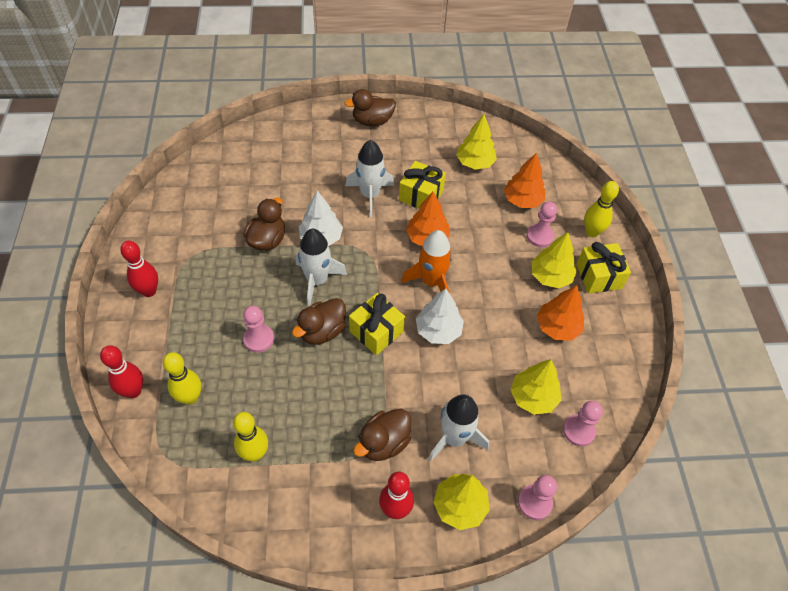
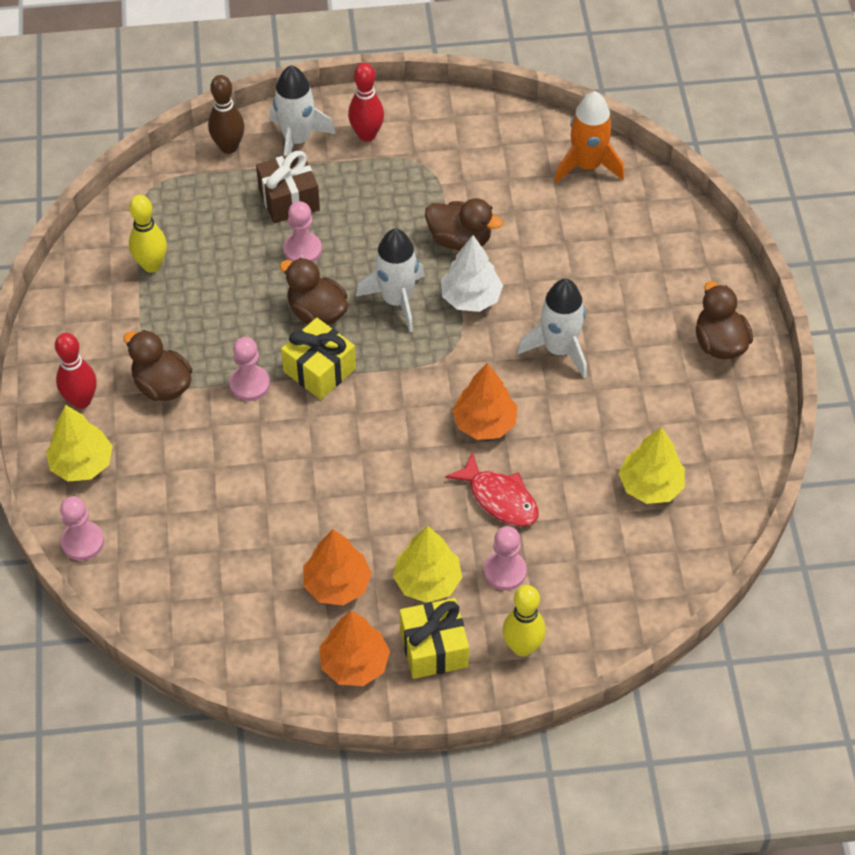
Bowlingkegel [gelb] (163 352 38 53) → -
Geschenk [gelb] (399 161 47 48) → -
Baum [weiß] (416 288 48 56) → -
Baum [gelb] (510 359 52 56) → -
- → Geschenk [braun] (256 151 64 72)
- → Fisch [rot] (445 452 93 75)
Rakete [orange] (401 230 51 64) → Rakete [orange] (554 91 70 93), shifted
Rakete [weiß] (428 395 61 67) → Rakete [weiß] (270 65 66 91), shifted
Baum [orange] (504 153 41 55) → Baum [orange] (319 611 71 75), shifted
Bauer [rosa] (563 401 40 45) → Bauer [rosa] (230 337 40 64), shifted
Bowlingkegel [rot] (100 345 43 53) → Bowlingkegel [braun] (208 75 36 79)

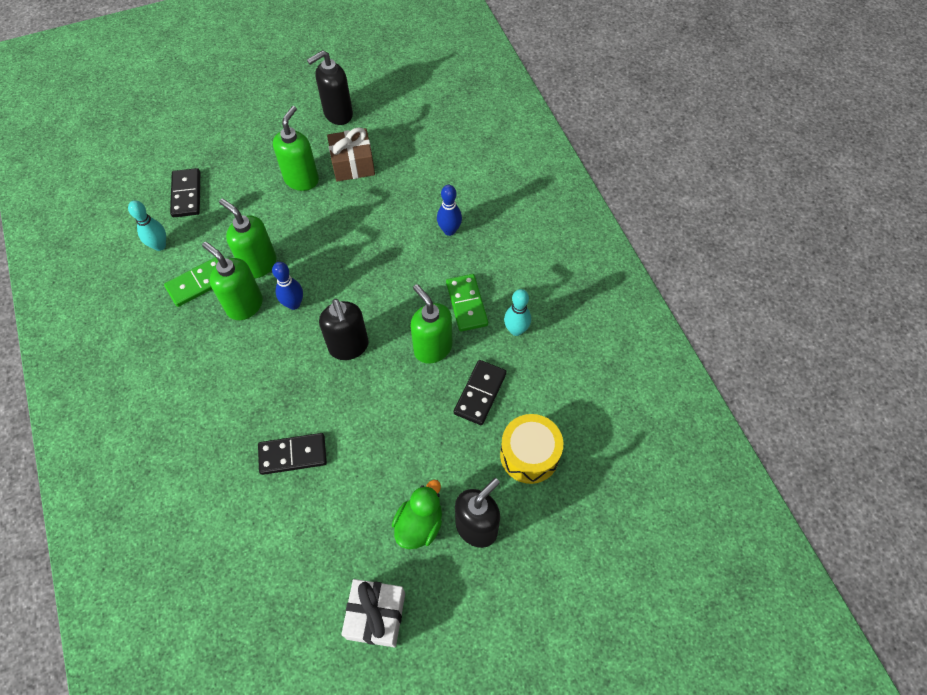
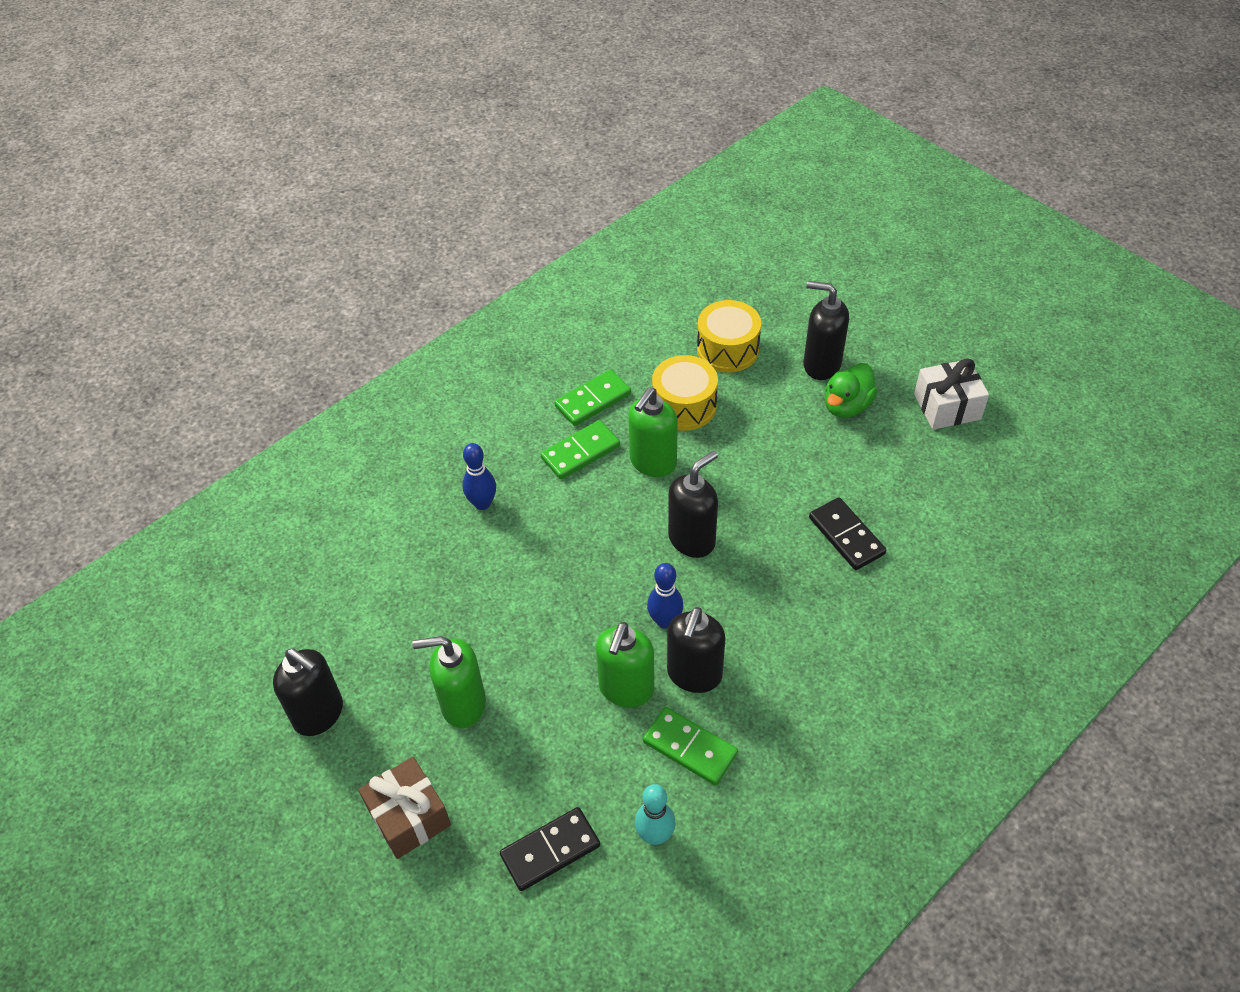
Geschenk [braun] (327 127 48 55) → Geschenk [braun] (359 757 92 102), shifted
Dominostein [schwarz] (454 360 53 65) → Trommel [gelb] (652 355 66 76)
Bowlingkegel [türkis] (504 289 27 47) → Dominostein [grün] (554 369 77 57)
Seifenspender [grün] (202 242 61 78) → Seifenspender [schwarz] (667 607 59 86)
Ente [grün] (392 480 50 69) → Ente [grün] (825 363 53 55), 60 degrees counterclockwise

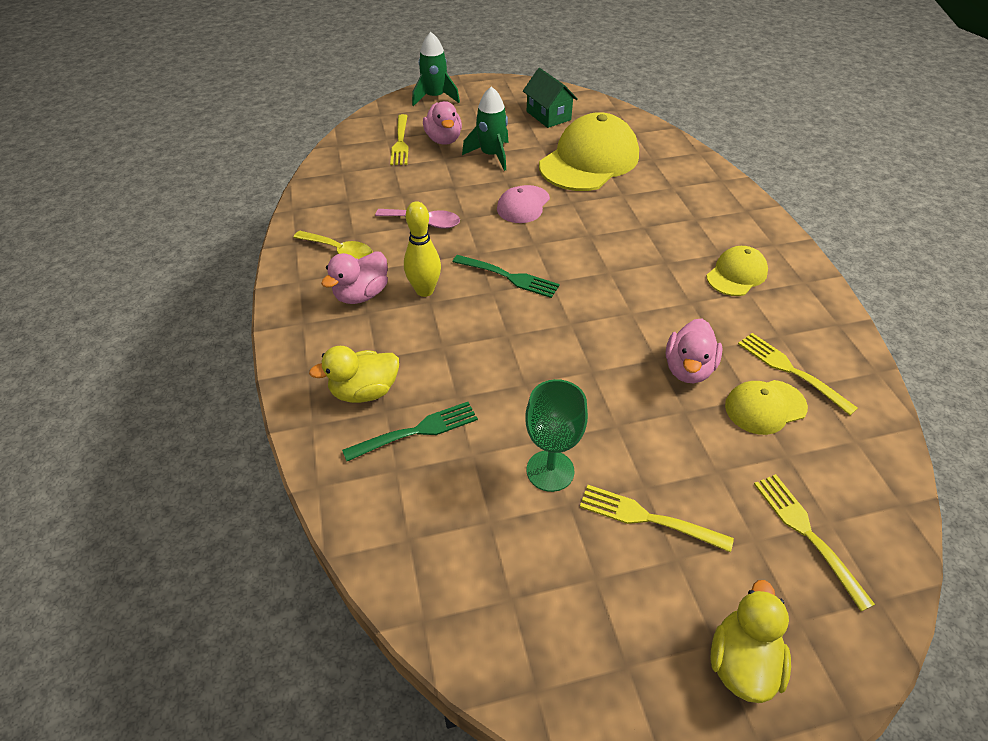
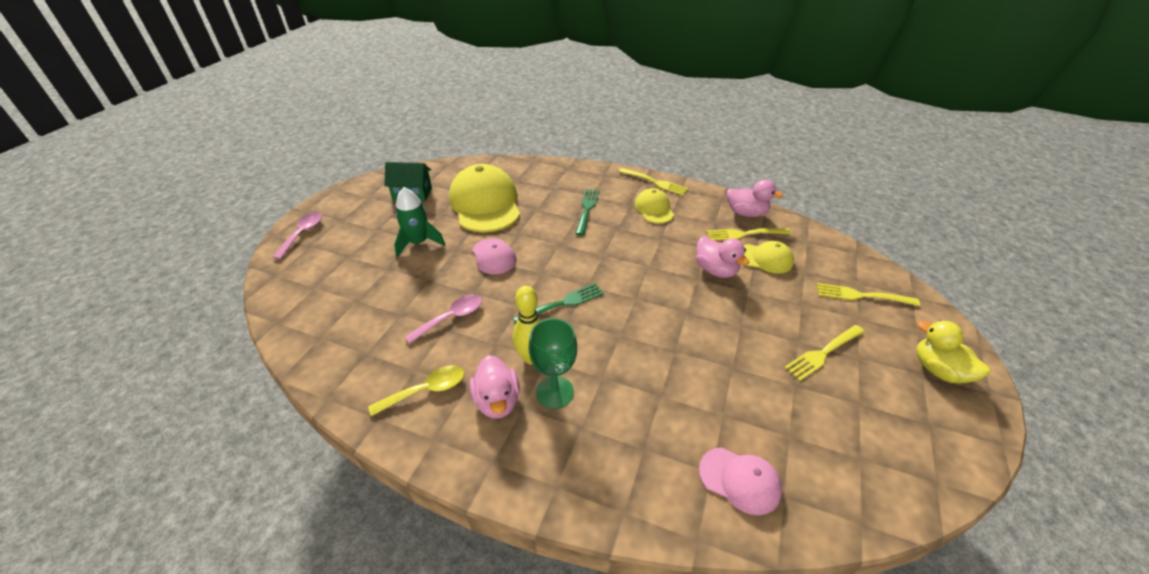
Ente [gelb] (309 346 90 57) → -
- → Kappe [rosa] (699 447 83 68)
Gabel [grün] (342 402 136 59) → Gabel [grün] (575 189 24 46), shifted
Gabel [gelb] (390 114 19 51) → Gabel [gelb] (619 168 69 28), shifted
Ente [rosa] (423 101 39 44) → Ente [rosa] (727 180 56 37), shifted
Kelch [grün] (525 379 63 113) → Kelch [grün] (528 318 49 91), shifted
Rakete [grün] (412 32 48 74) → Löffel [rosa] (273 212 49 47)
Kappe [gelb] (725 380 83 55) → Kappe [gelb] (744 241 50 33), 90 degrees counterclockwise

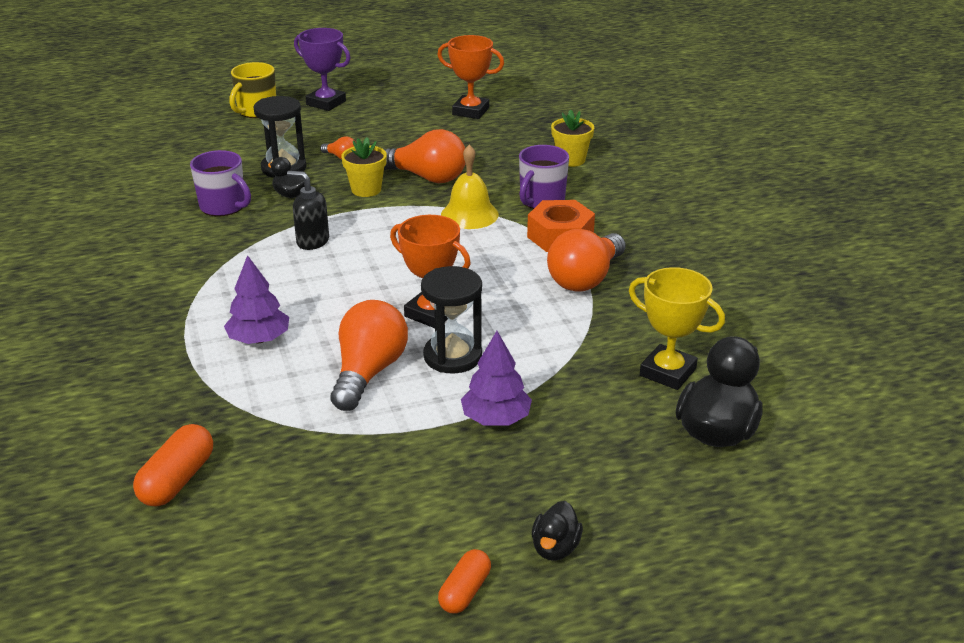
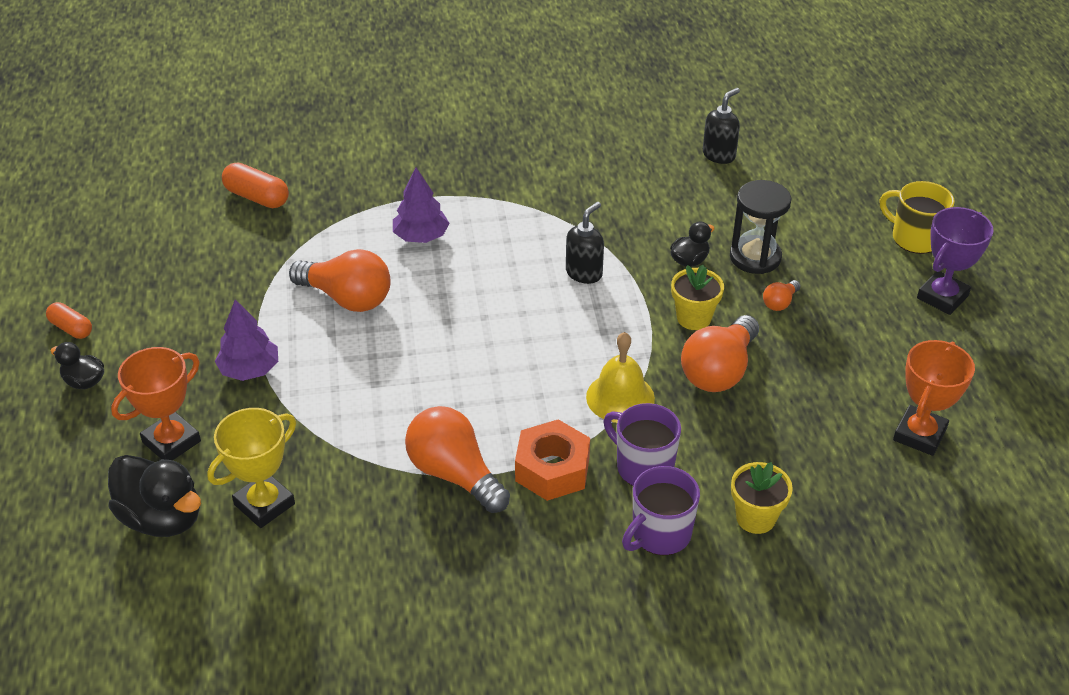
Sanduhr [schwarz] (421 266 61 107) → -
- → Seifenspender [schwarz] (703 88 37 76)
Tasse [lila] (190 150 61 66) → Tasse [lila] (622 466 78 89), shifted
Pokal [orange] (390 215 81 113) → Pokal [orange] (111 347 90 113), shifted

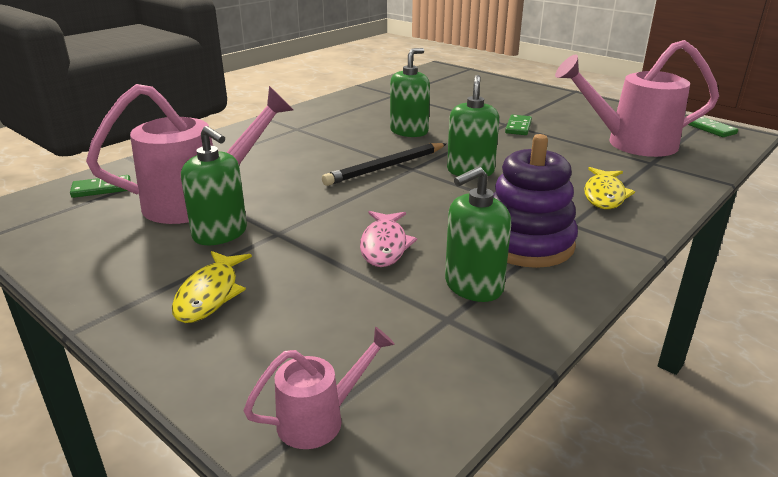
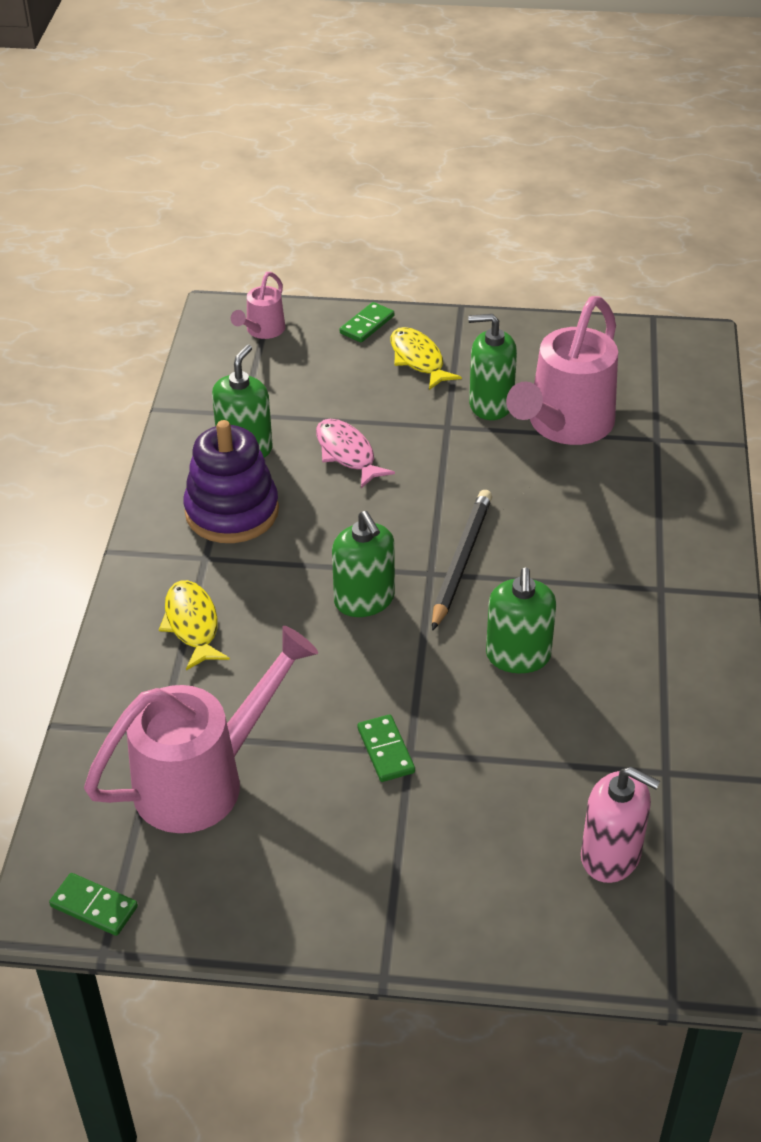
- → Seifenspender [rosa] (581 767 79 116)
Dominostein [grün] (70 175 61 23) → Dominostein [grün] (340 302 54 41), shifted

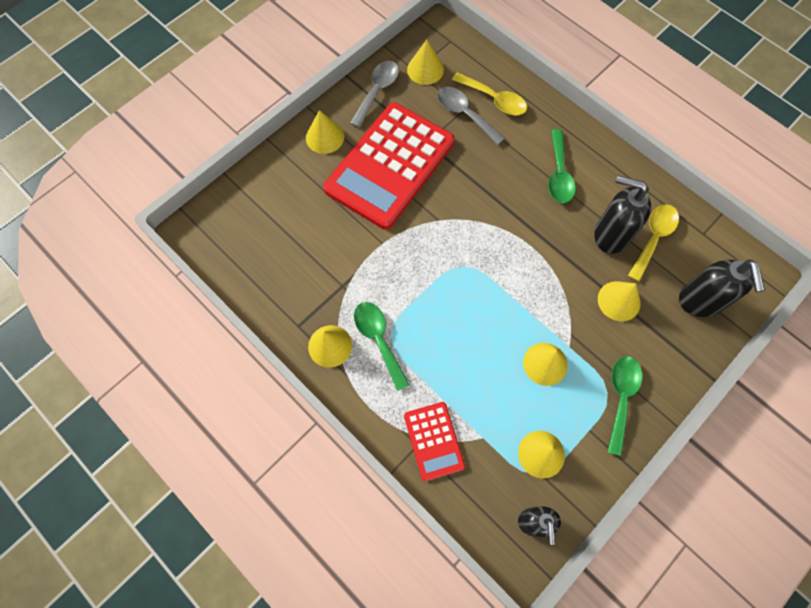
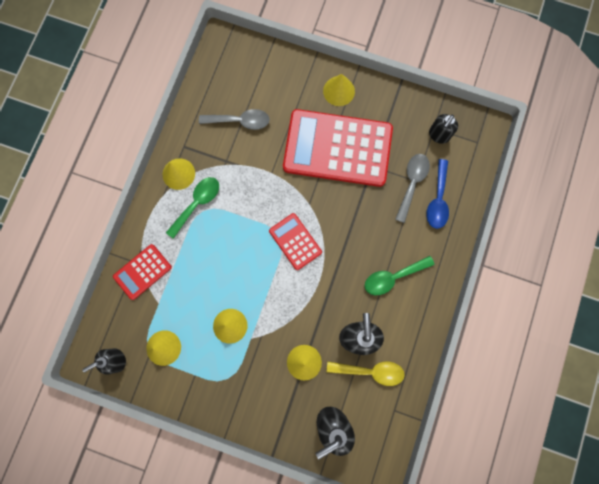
Löffel [grün] (607 356 35 100) → -
- → Taschenrechner [rot] (269 213 53 57)
Löffel [grau] (350 61 49 67) → Löffel [grau] (199 109 71 21), shifted
Kegel [gelb] (407 40 37 45) → Seifenspender [schwarz] (429 114 29 30)
Löffel [gelb] (452 72 75 43) → Löffel [blau] (427 159 22 70)

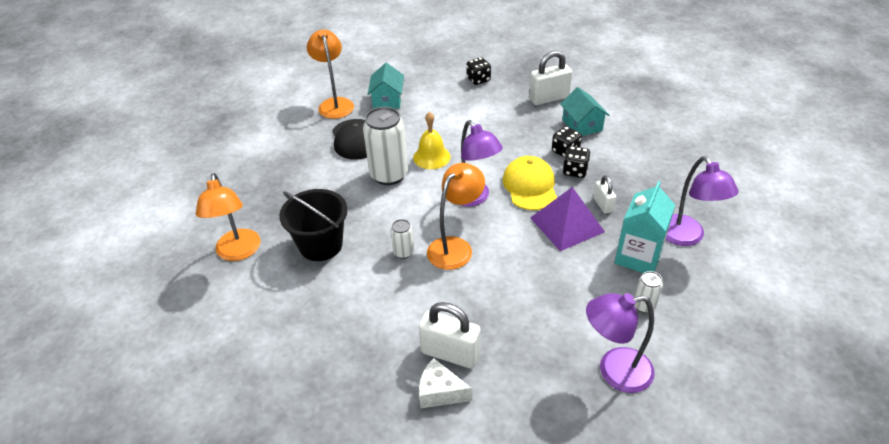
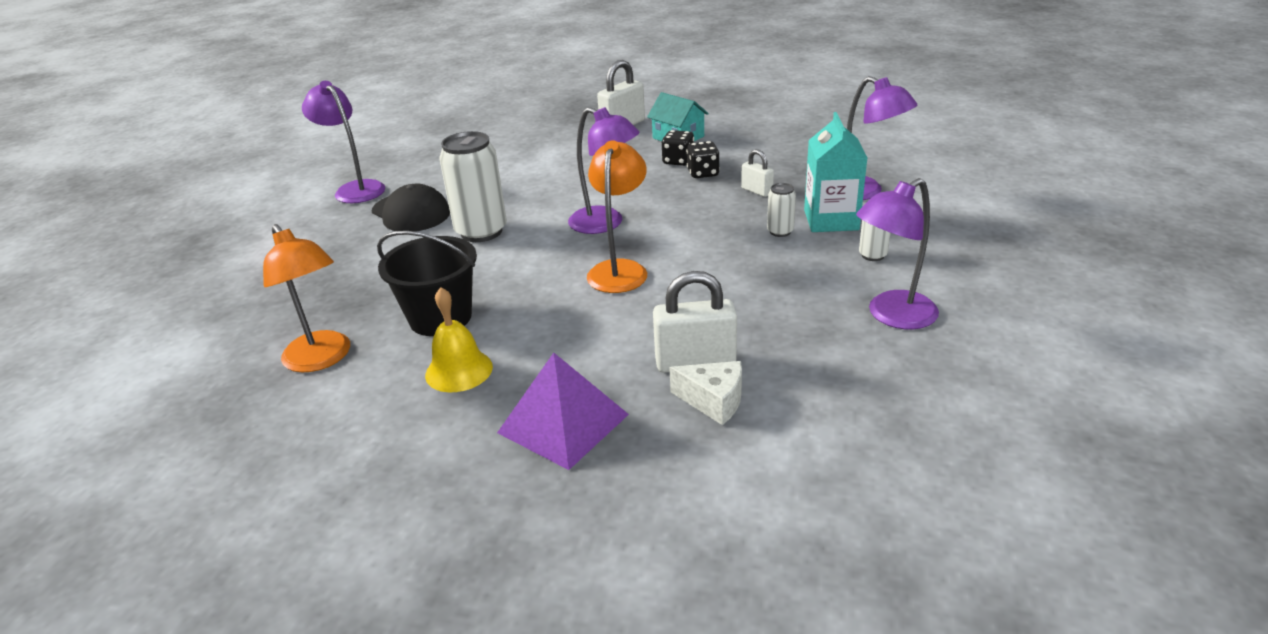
Haus [türkis] (368 63 36 46) → -
Spielwürfel [schwarz] (466 57 25 28) → -
Kappe [gelb] (503 156 54 54) → -
Dose [weiß] (391 219 23 40) → Dose [weiß] (767 183 29 54), shifted
Glocke [gelb] (413 112 37 57) → Glocke [gelb] (425 287 68 105), shifted
Pyramide [lila] (530 187 75 64) → Pyramide [lila] (497 353 132 117), shifted
Lampe [orange] (307 29 47 90) → Lampe [lila] (302 81 83 122)
Käse [weiß] (419 358 53 51) → Käse [weiß] (669 361 73 64), 150 degrees counterclockwise

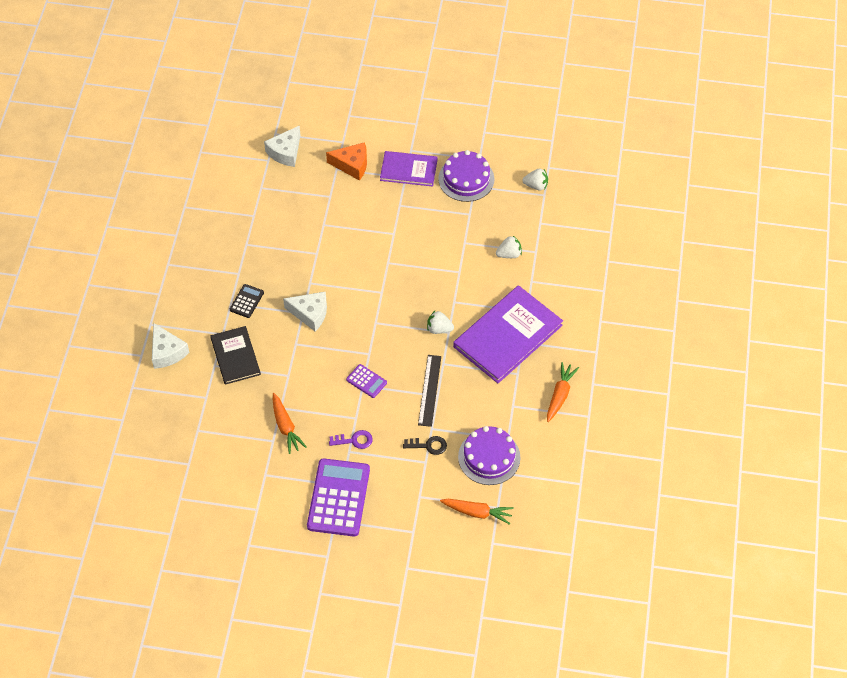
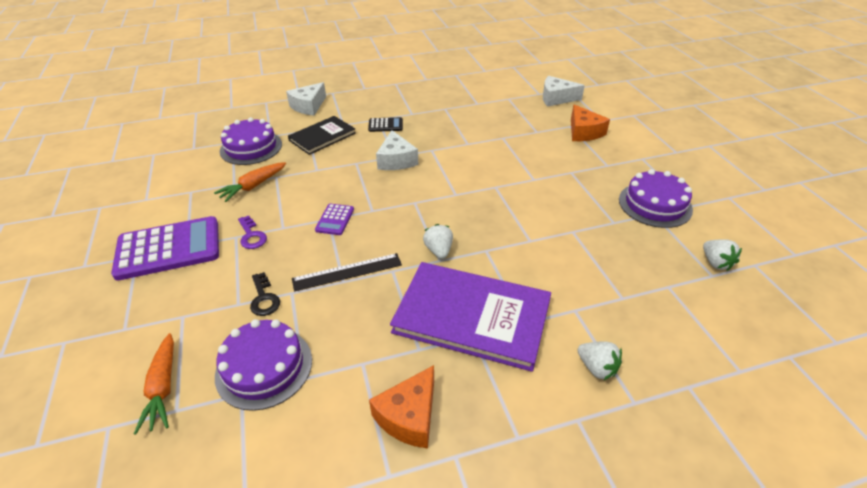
Buch [lila] (380 151 57 36) → -
- → Kuchen [lila] (220 117 62 48)
Erdbeere [weiß] (496 236 26 22) → Erdbeere [weiß] (577 342 45 38), shifted
Karotte [orange] (547 362 32 60) → Käse [orange] (369 365 65 84)

